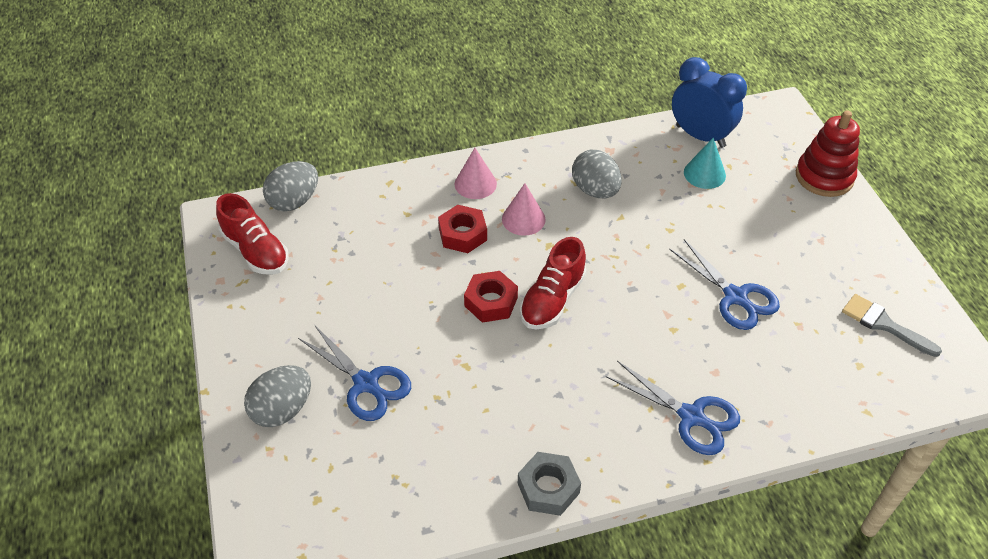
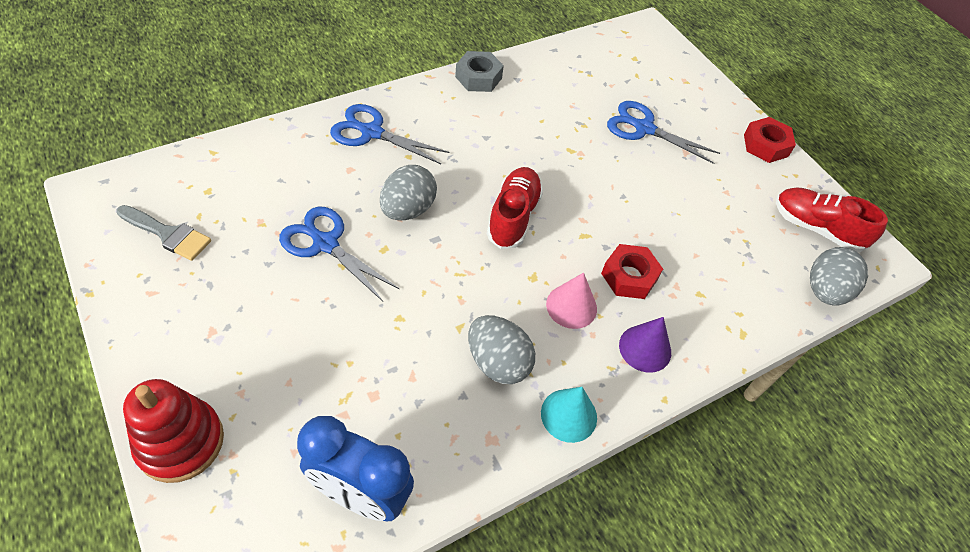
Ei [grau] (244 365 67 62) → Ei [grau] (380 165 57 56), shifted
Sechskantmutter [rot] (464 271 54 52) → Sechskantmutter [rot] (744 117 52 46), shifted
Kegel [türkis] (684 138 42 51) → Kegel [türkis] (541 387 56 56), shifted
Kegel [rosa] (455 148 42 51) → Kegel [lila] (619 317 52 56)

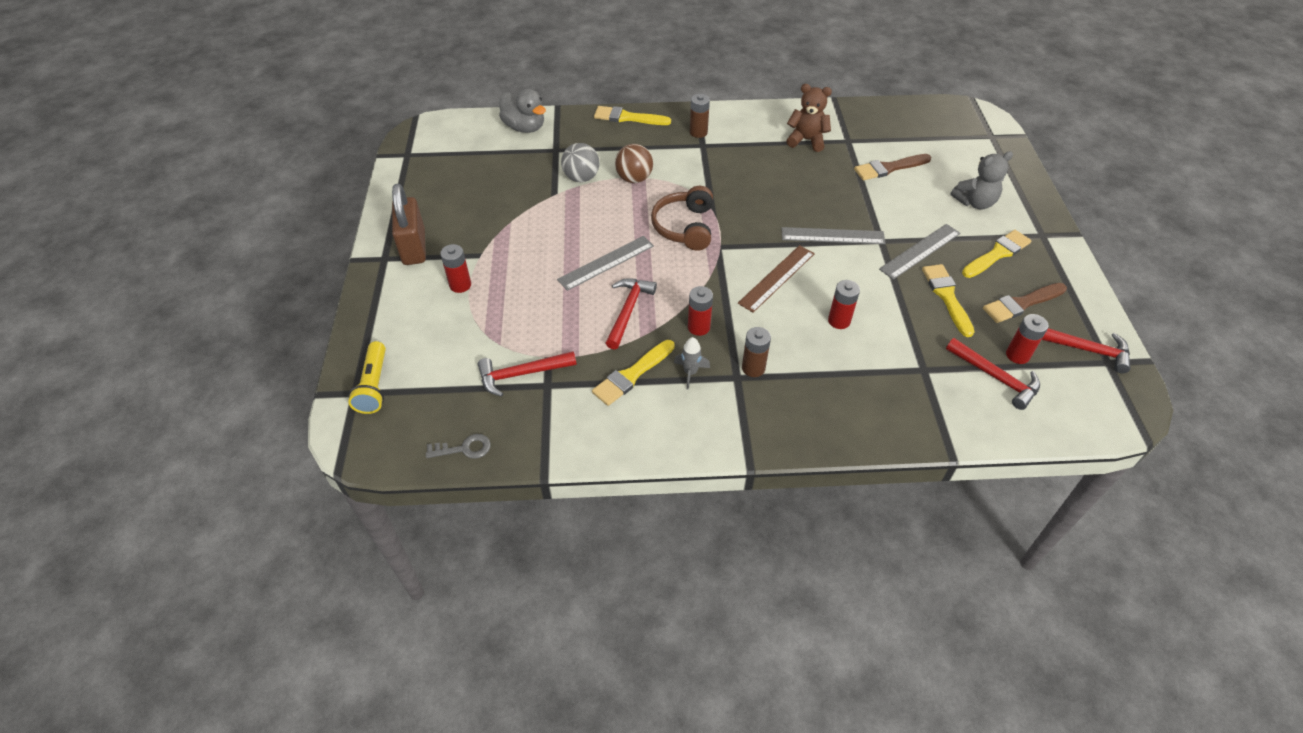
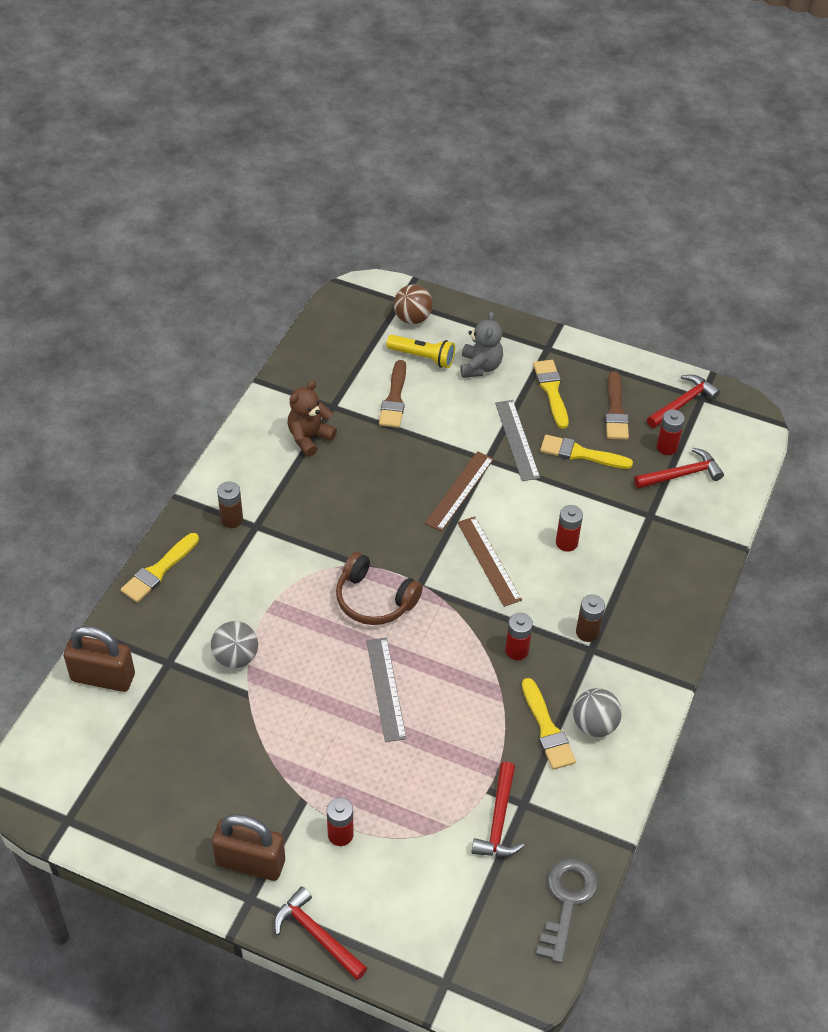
Rakete [grau] (674 337 36 53) → -
- → Ball [grau] (573 688 49 49)
Taschenlampe [gelb] (348 341 38 73) → Taschenlampe [gelb] (386 335 69 33), shifted
Hammer [rot] (606 278 51 72) → Hammer [rot] (274 886 93 94), shifted
Ball [braun] (615 144 38 39) → Ball [braun] (393 285 40 39), shifted
Ente [grau] (499 89 47 44) → Vorhängeschloss [braun] (64 626 71 66)
Lineal [grau] (781 227 105 17) → Lineal [braun] (425 451 69 81)
Schlüssel [grau] (426 434 65 25) → Schlüssel [grau] (536 858 62 106), x1.68

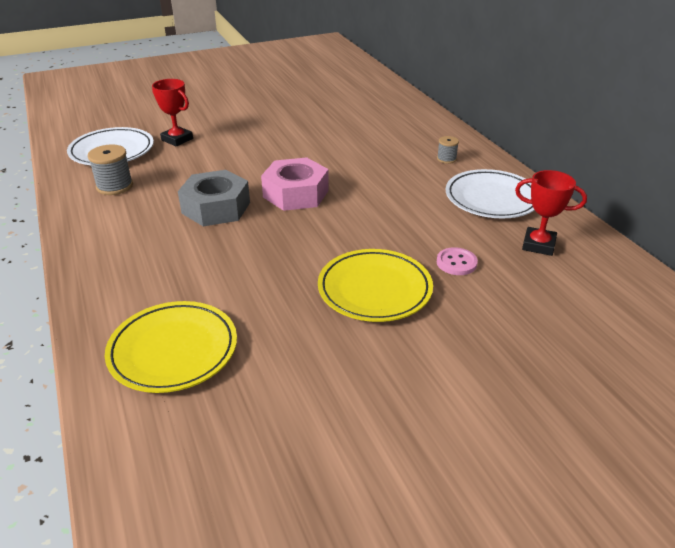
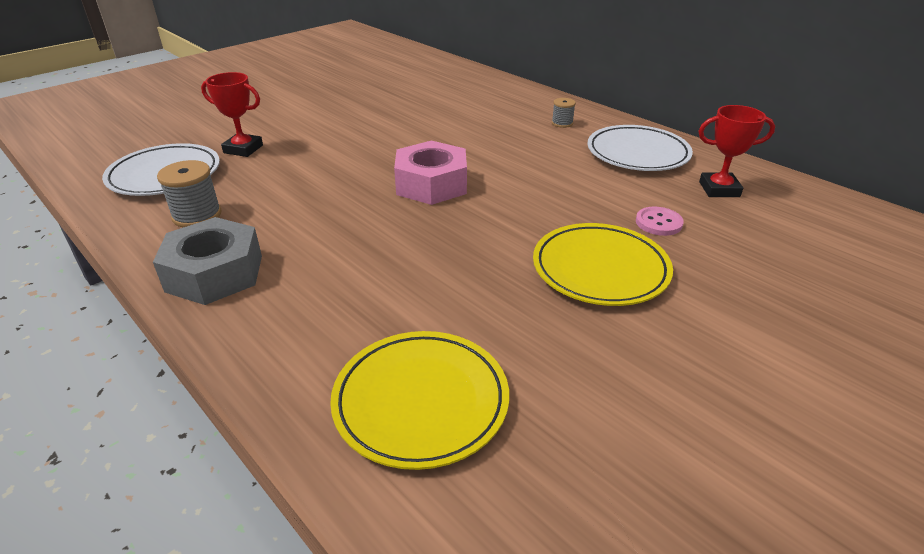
Sechskantmutter [grau] (178 170 72 57) → Sechskantmutter [grau] (153 217 109 88), shifted

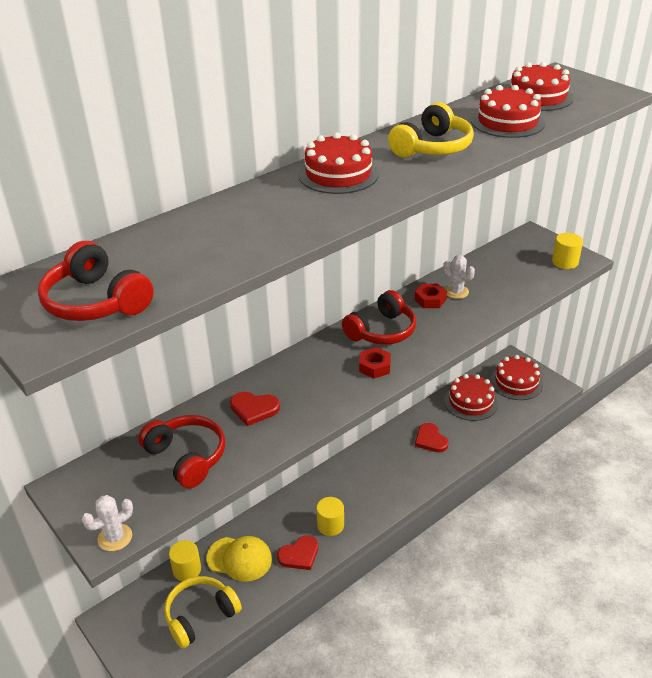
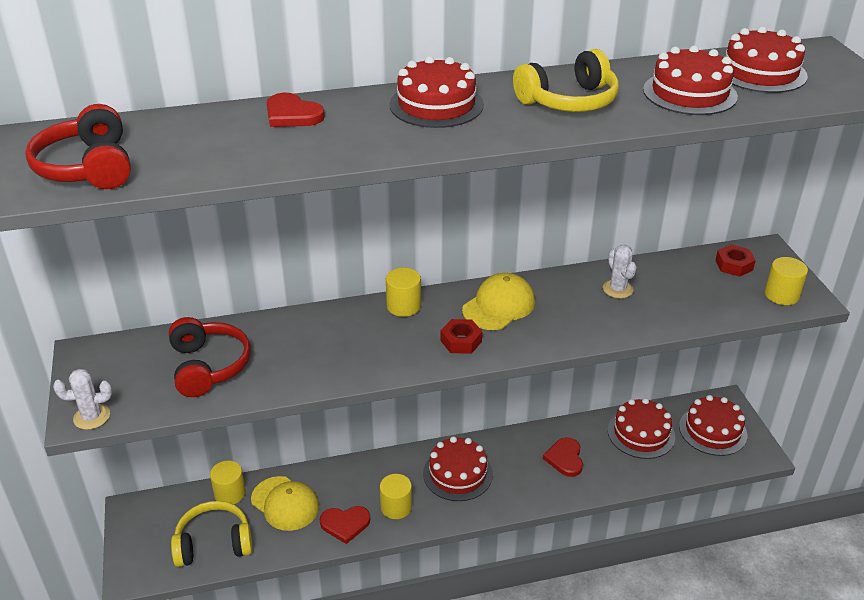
- → Vollzylinder [gelb] (386 268 35 49)
- → Kuchen [rot] (423 436 70 65)
Herz [rot] (230 392 50 34) → Herz [rot] (267 93 58 34), shifted
Sechskantmutter [rot] (415 284 32 24) → Sechskantmutter [rot] (715 244 41 33), shifted
Kopfhörer [rot] (342 290 74 55) → Kappe [gelb] (462 273 73 57)

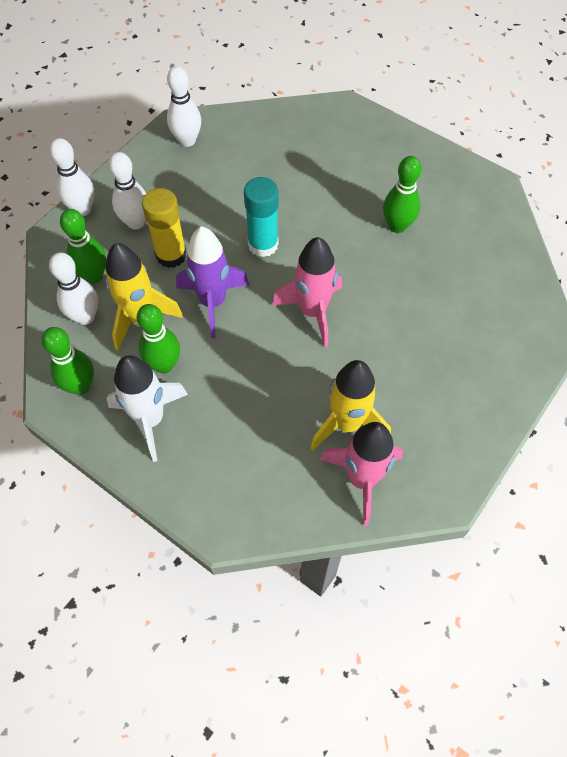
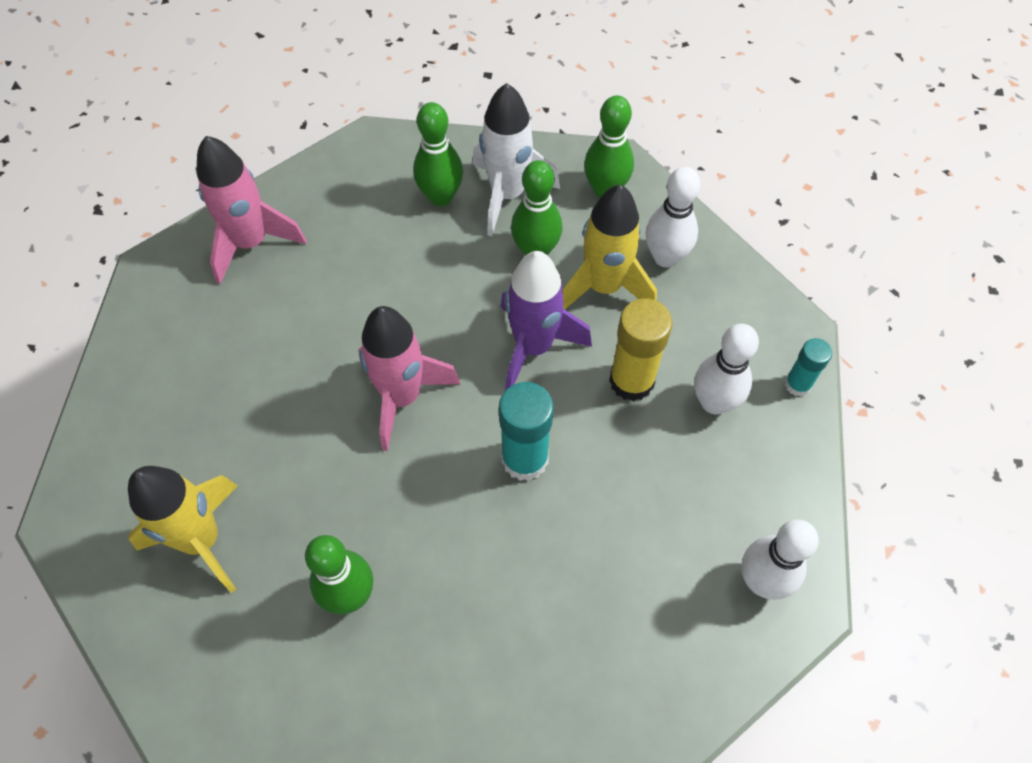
Bowlingkegel [grün] (60 209 47 75) → Bowlingkegel [grün] (413 102 50 104), shifted
Rakete [gelb] (310 360 81 91) → Rakete [gelb] (128 466 110 127), shifted
Bowlingkegel [weiß] (49 138 46 78) → Klebestift [türkis] (785 338 47 59)

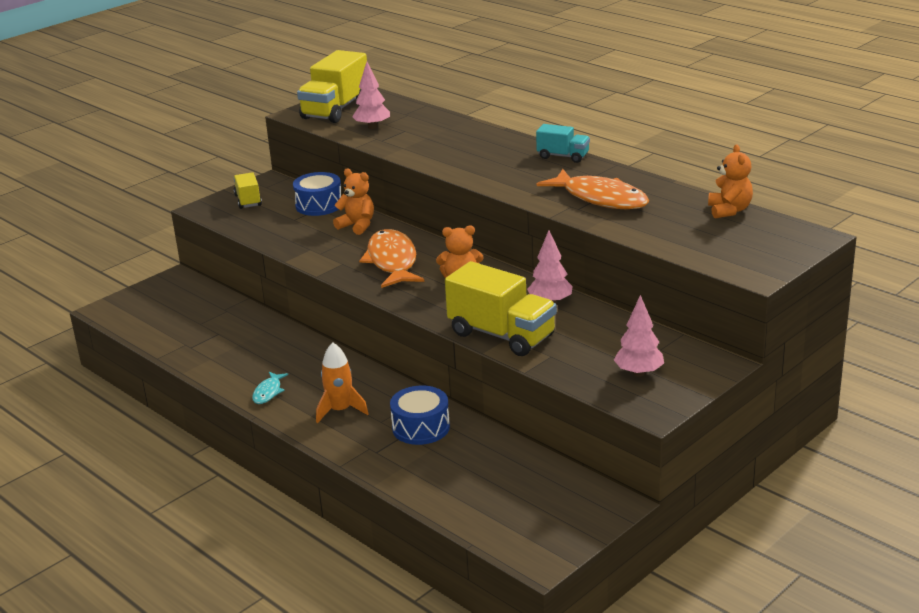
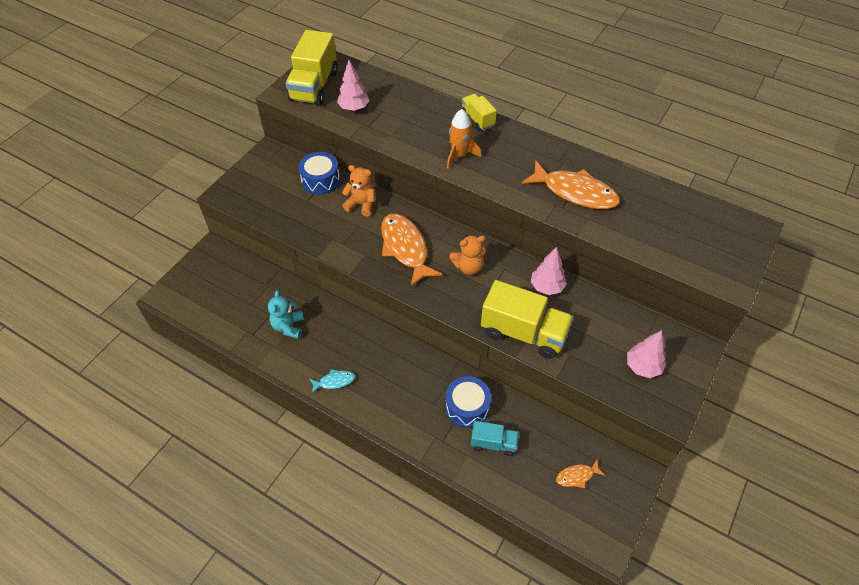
Teddybär [orange] (708 145 45 74) → -
- → Teddybär [türkis] (268 290 36 49)
- → Fisch [orange] (556 459 49 29)
Lastwagen [gelb] (233 172 29 37) → Lastwagen [gelb] (461 94 36 37), shifted
Rakete [orange] (316 342 52 81) → Rakete [orange] (447 109 34 59), shifted
Lastwagen [türkis] (536 124 54 39) → Lastwagen [türkis] (471 421 48 35), shifted
Fisch [türkis] (252 372 36 32) → Fisch [türkis] (310 369 45 24), 105 degrees counterclockwise

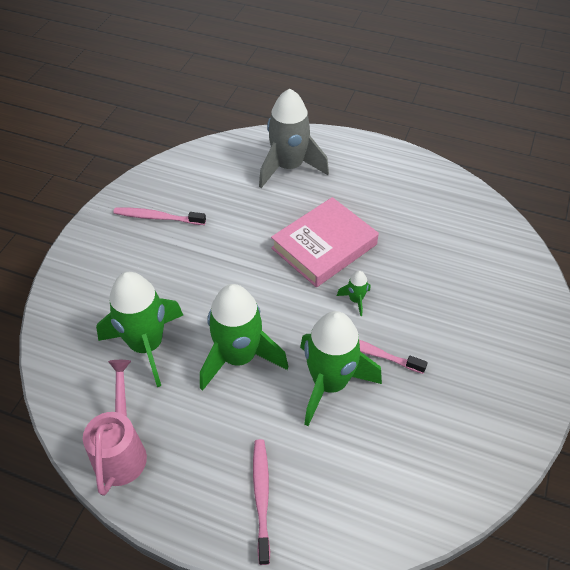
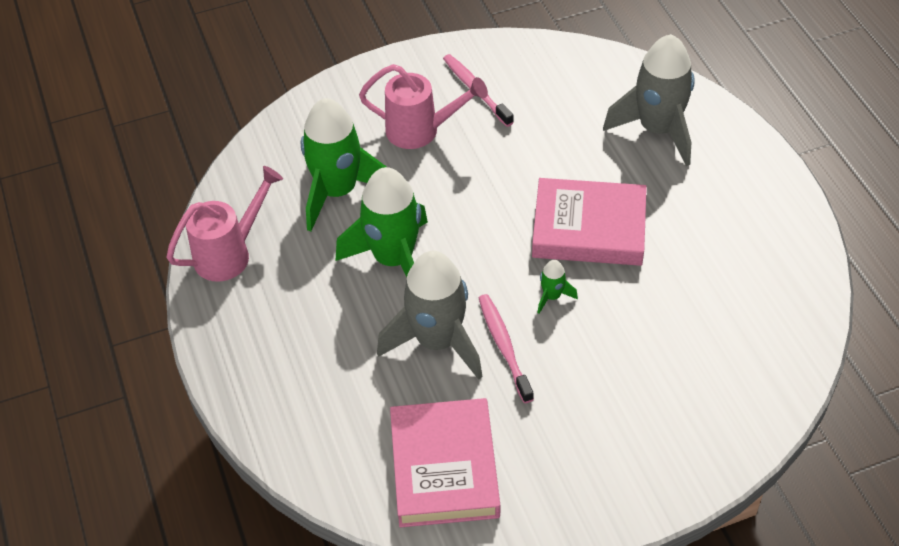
Zahnbürste [rosa] (253 439 17 126) → -
- → Gießkanne [rosa] (359 64 129 85)
- → Buch [rosa] (390 398 110 130)
Rakete [grün] (300 311 82 115) → Rakete [grau] (377 251 106 129)

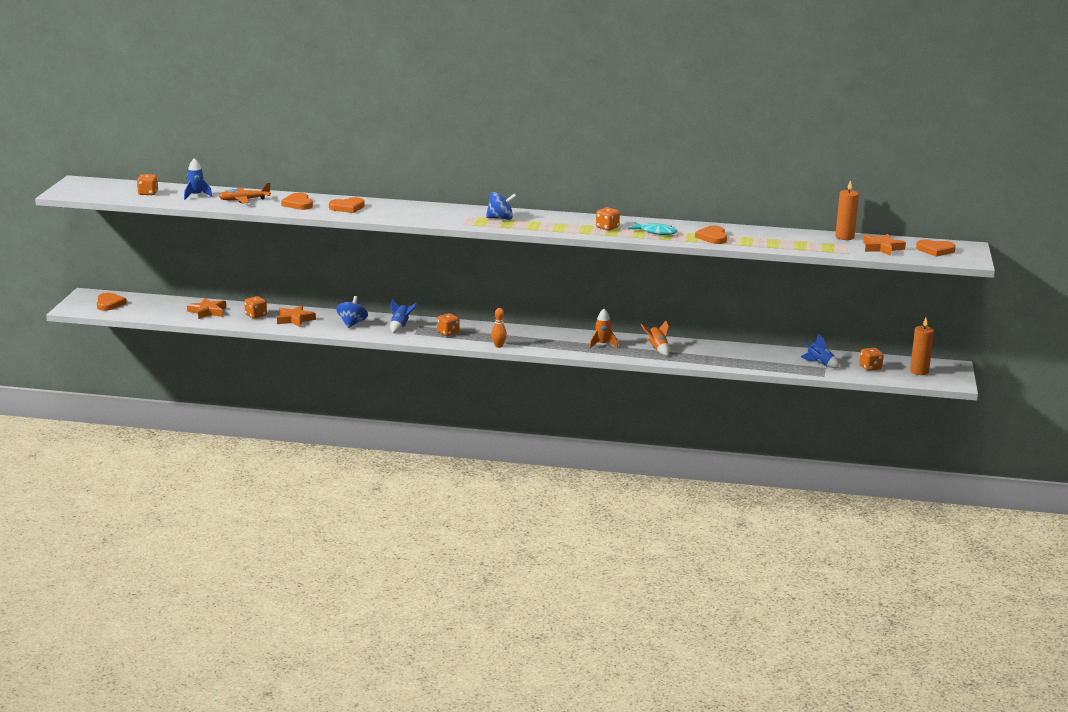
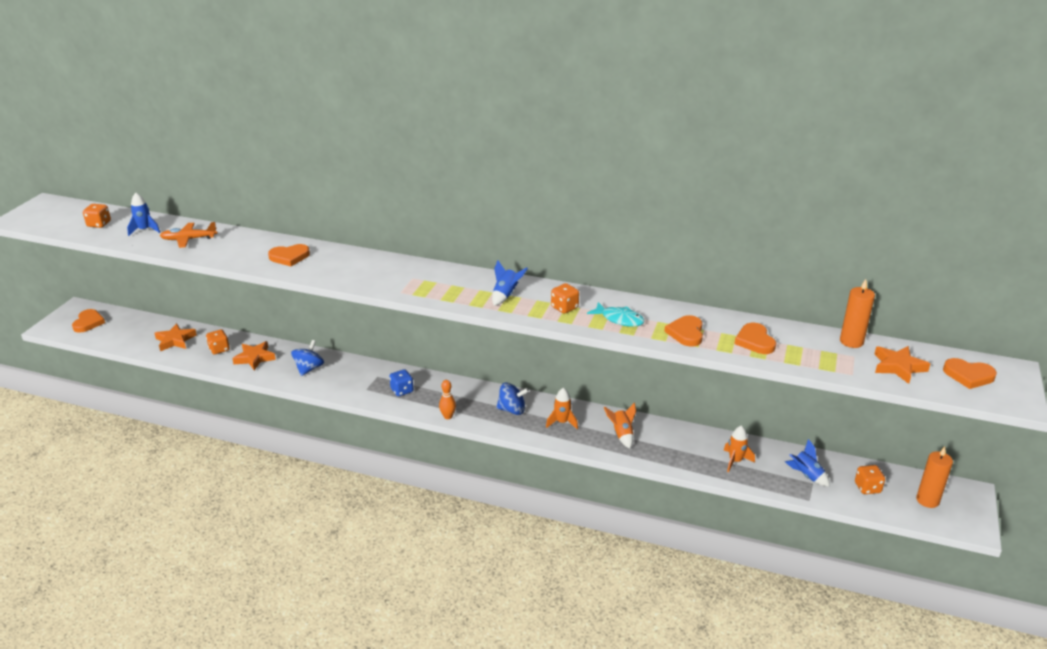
- → Rakete [orange] (724 426 31 46)
Herz [orange] (281 193 32 17) → Herz [orange] (734 323 42 31), shifted
Rakete [blau] (390 299 28 34) → Rakete [blau] (492 260 36 46), shifted
Kreisel [blau] (486 192 31 28) → Kreisel [blau] (496 383 33 32), shifted
Spielwürfel [orange] (437 313 23 23) → Spielwürfel [blau] (389 369 25 27)

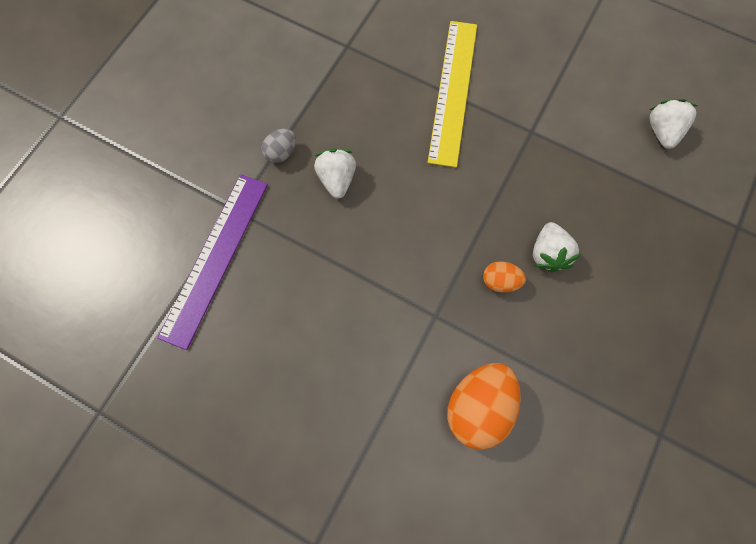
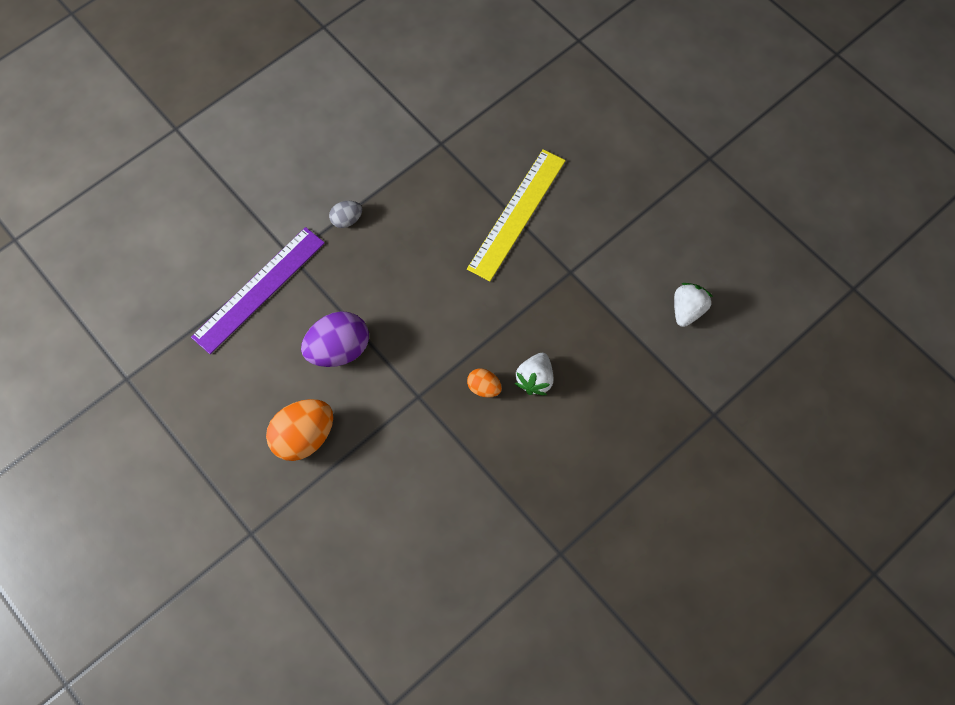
Erdbeere [weiß] (314 149 42 50) → -
- → Ei [lila] (301 311 68 56)
Ei [orange] (447 363 74 87) → Ei [orange] (266 399 67 62), shifted

